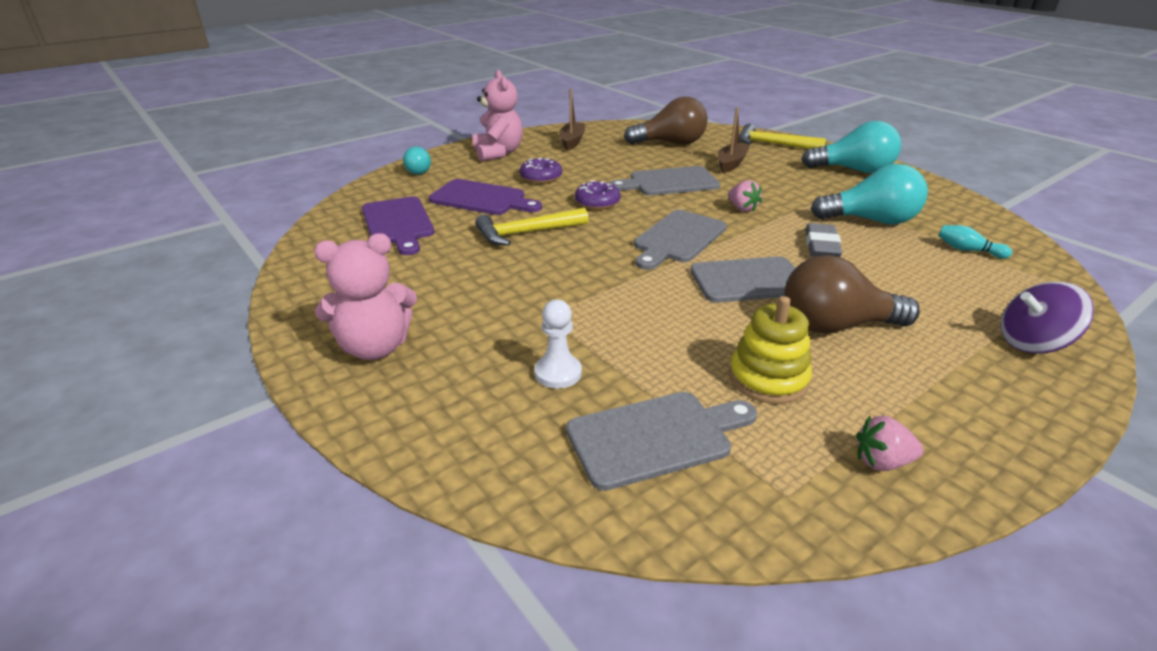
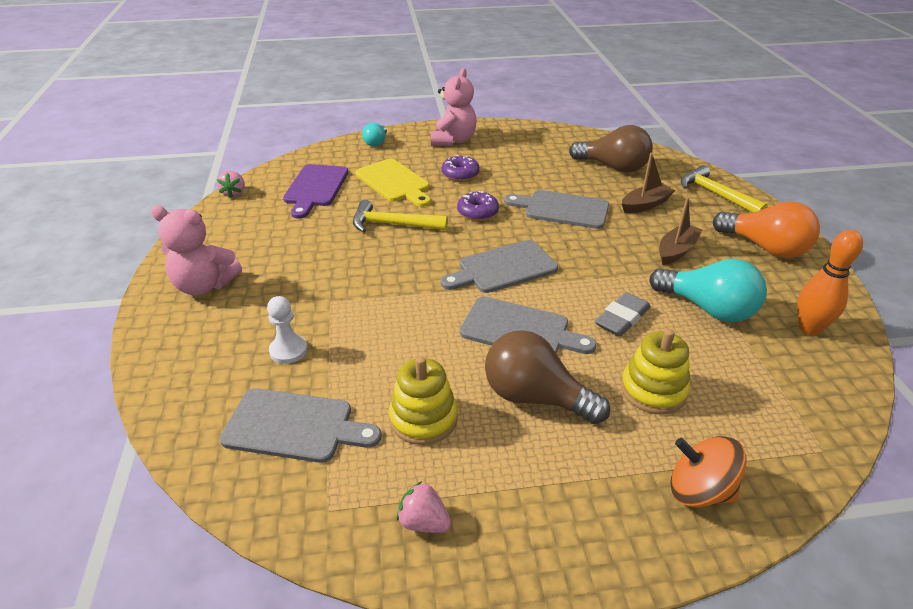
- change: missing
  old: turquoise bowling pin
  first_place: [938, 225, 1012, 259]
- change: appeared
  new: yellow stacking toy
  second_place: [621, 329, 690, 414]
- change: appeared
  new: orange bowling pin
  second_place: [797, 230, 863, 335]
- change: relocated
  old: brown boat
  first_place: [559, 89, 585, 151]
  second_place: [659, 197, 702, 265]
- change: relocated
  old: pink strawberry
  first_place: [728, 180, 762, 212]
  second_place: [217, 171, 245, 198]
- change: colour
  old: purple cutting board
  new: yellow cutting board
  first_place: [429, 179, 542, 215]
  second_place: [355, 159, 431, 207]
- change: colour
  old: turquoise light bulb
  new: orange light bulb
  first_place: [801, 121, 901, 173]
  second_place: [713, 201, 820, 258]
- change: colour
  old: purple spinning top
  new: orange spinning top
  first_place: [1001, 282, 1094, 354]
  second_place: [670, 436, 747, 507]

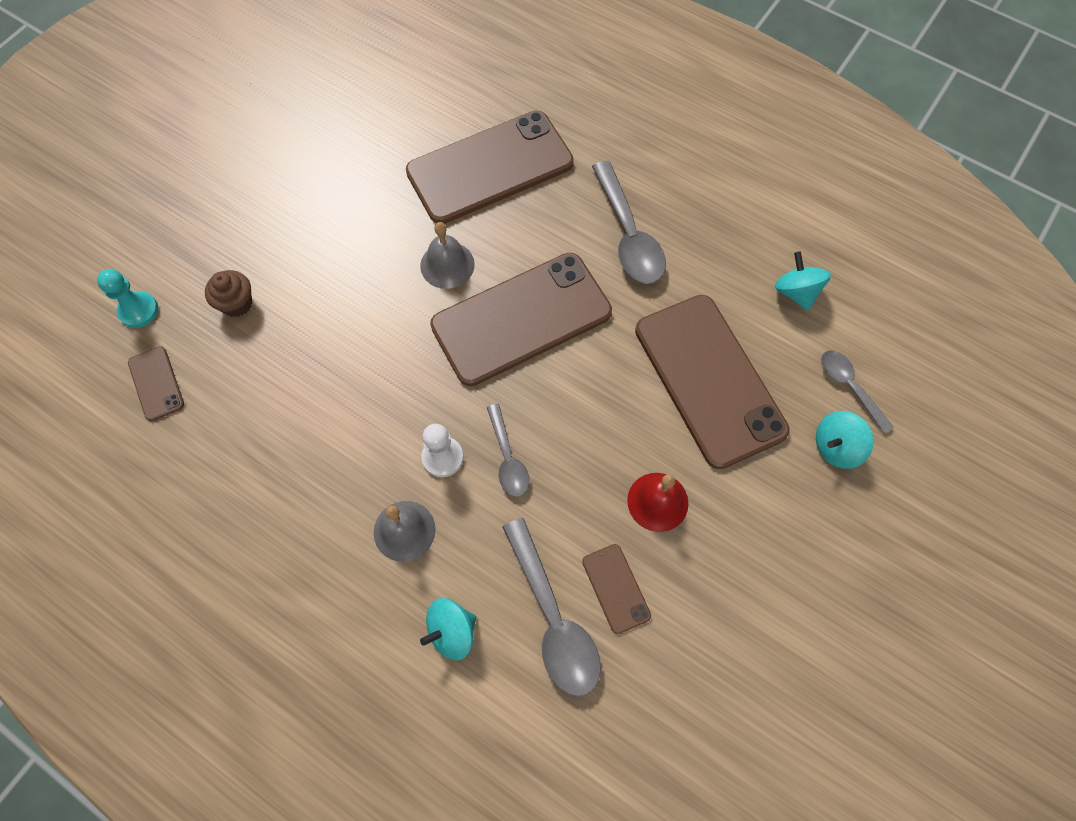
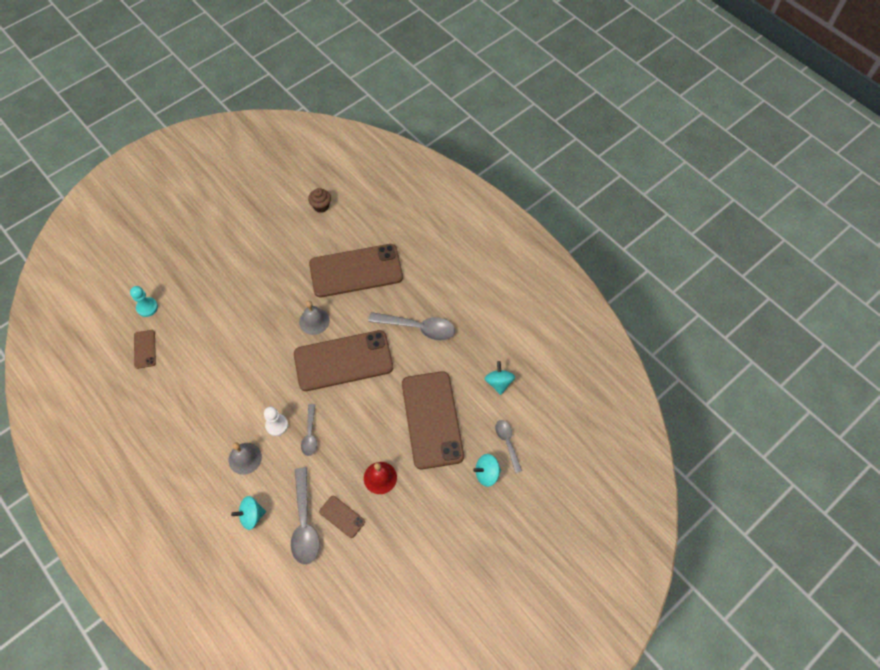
- change: relocated
  old: brown cupcake
  first_place: [205, 270, 252, 317]
  second_place: [308, 188, 331, 213]
- change: spun
  old: brown phone
  first_place: [582, 544, 651, 634]
  second_place: [319, 496, 365, 538]
  degrees: -45
- change: spun
  old: grey spoon
  first_place: [592, 161, 666, 284]
  second_place: [368, 312, 455, 341]
  degrees: -75

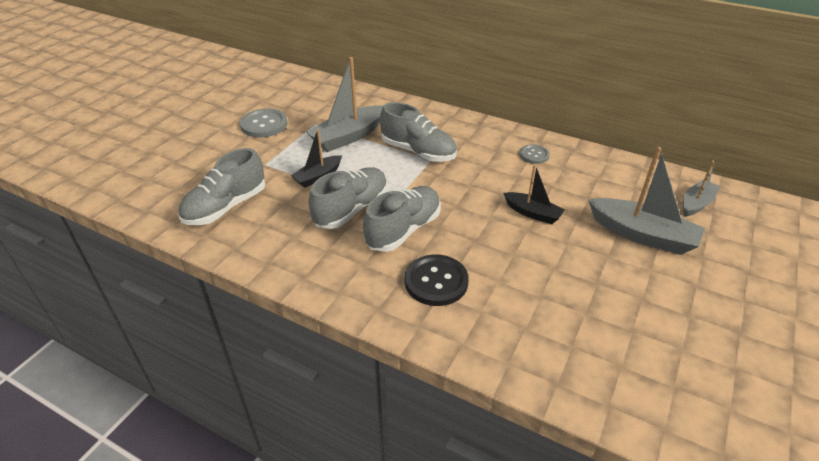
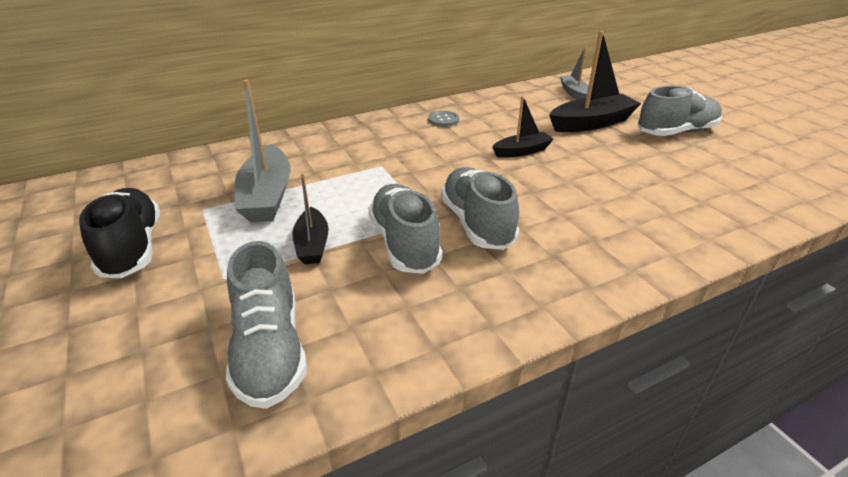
- change: missing
  old: black button
  first_place: [405, 254, 469, 306]
- change: relocated
  old: grey shoe
  first_place: [380, 102, 457, 162]
  second_place: [637, 86, 722, 136]
- change: exchanged
  old: grey button
  new: black shoe
  first_place: [240, 109, 288, 137]
  second_place: [79, 188, 160, 278]
- change: colour
  old: grey boat
  new: black boat
  first_place: [588, 147, 705, 255]
  second_place: [549, 31, 641, 132]

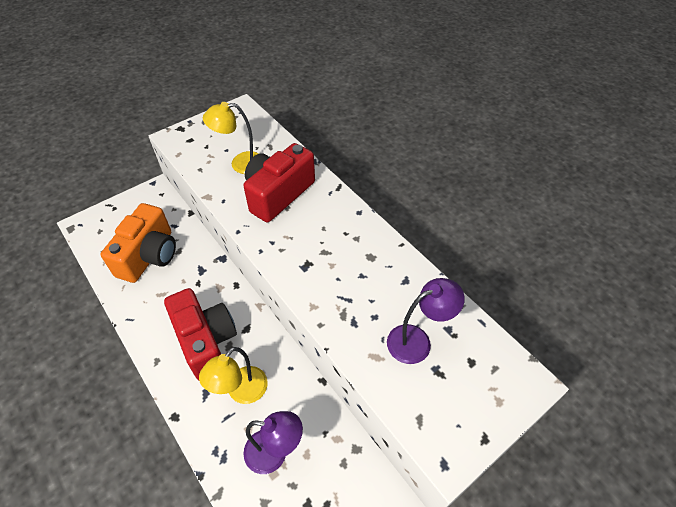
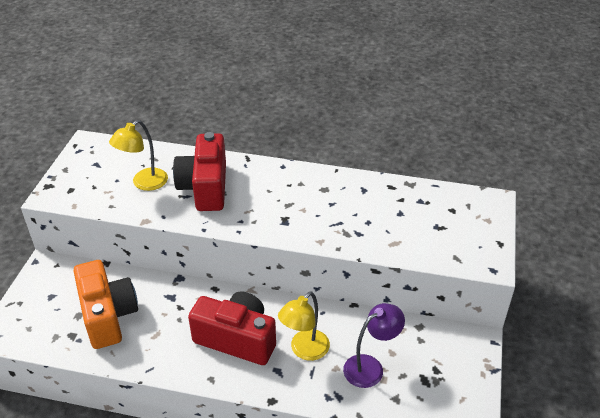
- change: missing
  old: purple lamp
  first_place: [387, 278, 465, 364]
- change: spun
  old: yellow lamp
  first_place: [199, 347, 268, 404]
  second_place: [278, 291, 330, 361]
  degrees: 45

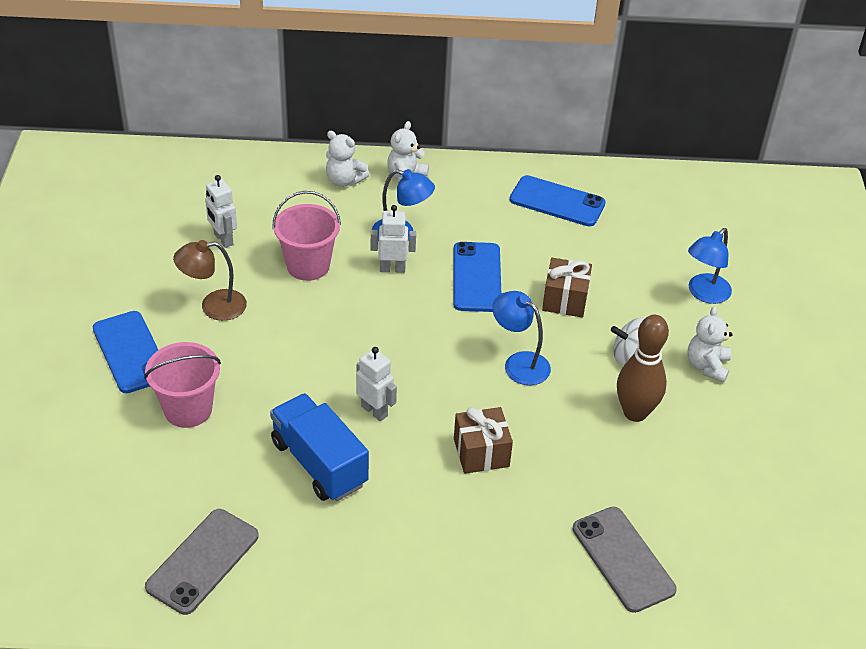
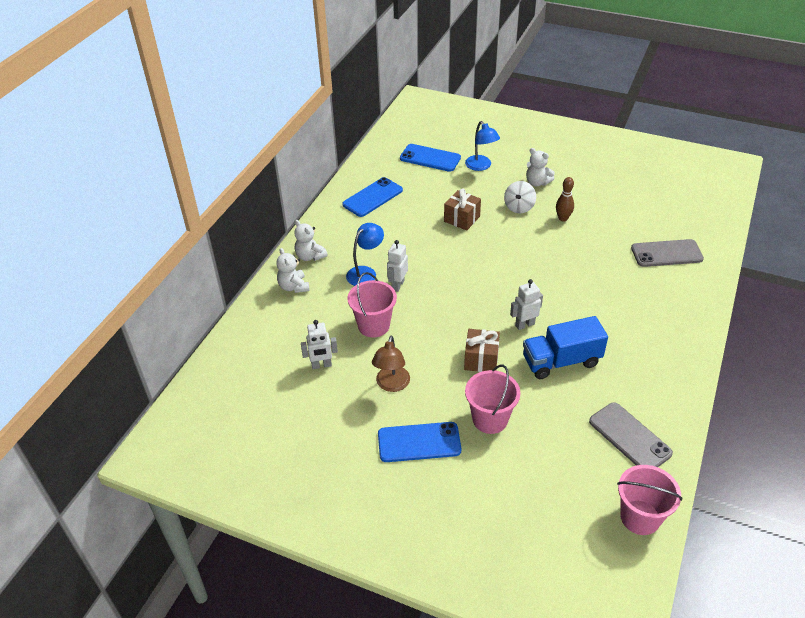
- change: missing
  old: blue lamp
  first_place: [492, 291, 551, 385]
- change: appeared
  new: pink bucket
  second_place: [617, 465, 682, 535]
- change: relocated
  old: blue phone
  first_place: [453, 242, 501, 312]
  second_place: [400, 144, 461, 172]
- change: relocated
  old: brown gift
  first_place: [454, 407, 513, 474]
  second_place: [464, 329, 500, 372]
- change: spun
  old: white teddy bear
  first_place: [326, 131, 369, 187]
  second_place: [276, 248, 310, 293]
  degrees: 105
- change: size
  old: brown bowling pin
  first_place: [617, 315, 669, 422]
  second_place: [556, 177, 574, 222]
  factor: 0.63

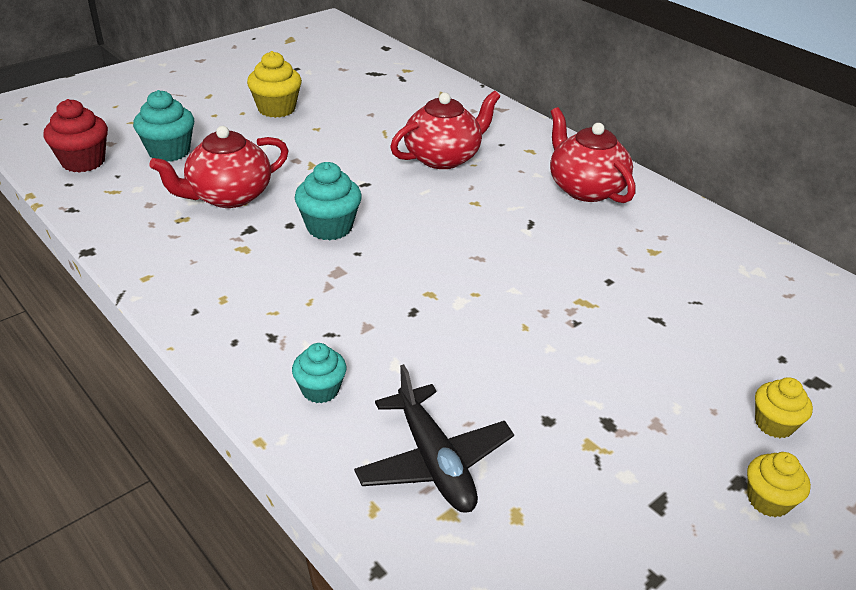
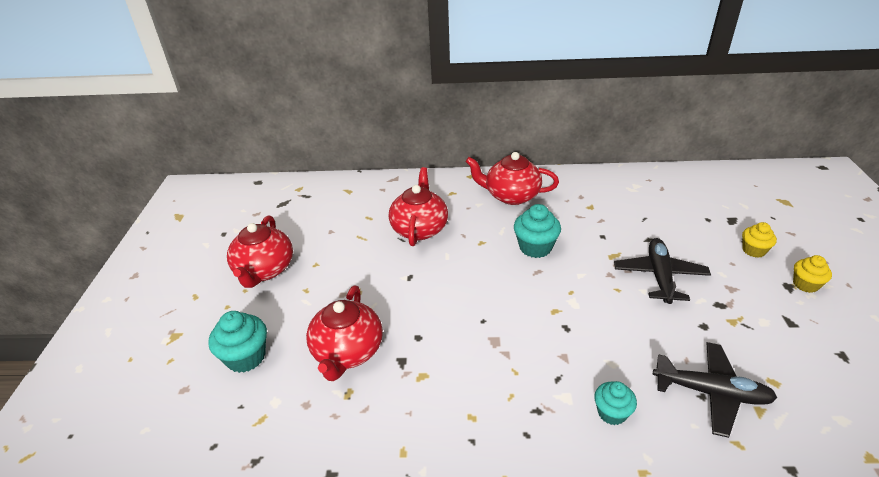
- change: missing
  old: red cupcake
  first_place: [43, 99, 108, 173]
- change: appeared
  new: black plane
  second_place: [614, 238, 711, 304]
- change: relocated
  old: turquoise cupcake
  first_place: [295, 162, 362, 241]
  second_place: [514, 204, 561, 258]
- change: exchanged
  old: yellow cupcake
  new: red teapot
  first_place: [247, 51, 302, 118]
  second_place: [227, 215, 293, 288]

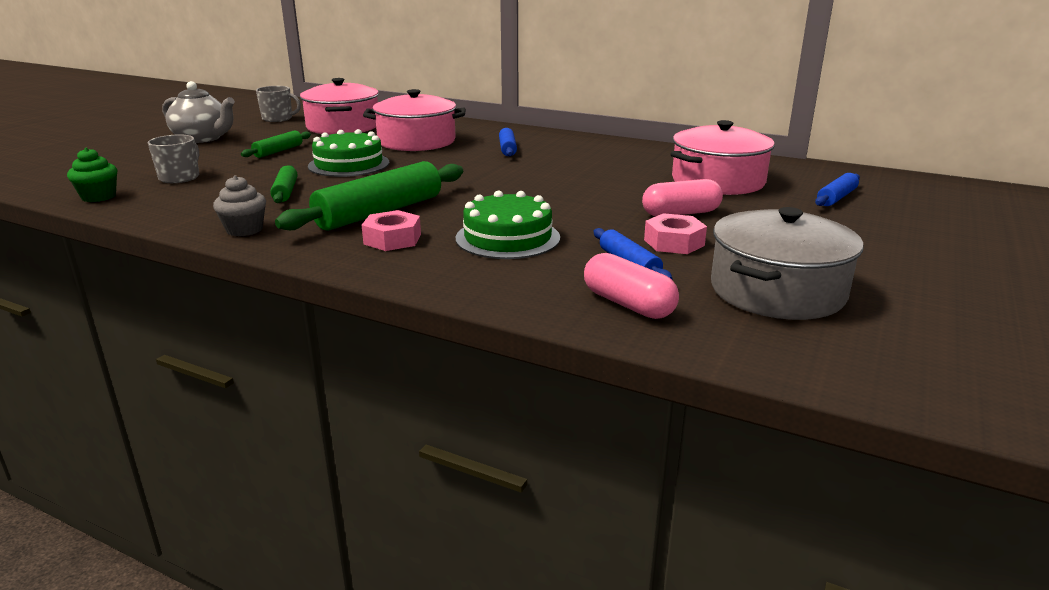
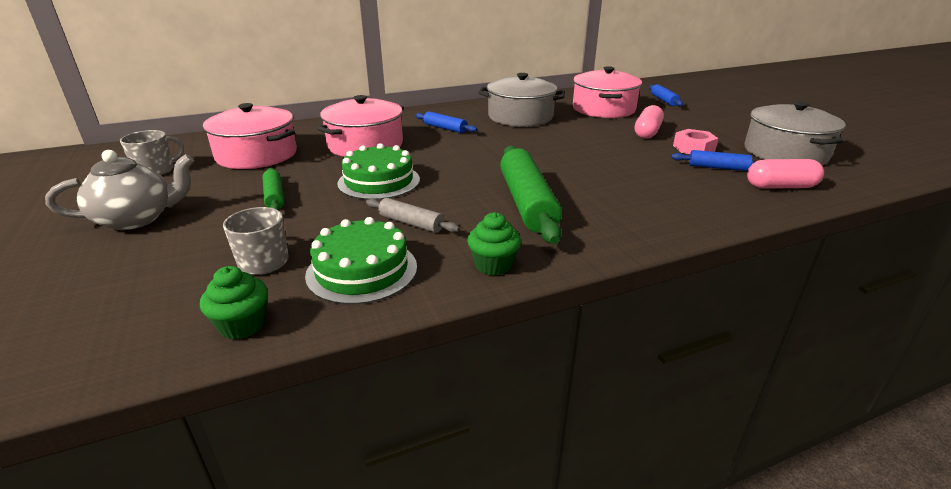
- change: missing
  old: pink nut
  first_place: [362, 210, 421, 251]
- change: appeared
  new: grey pot
  second_place: [478, 73, 565, 127]
- change: relocated
  old: green cake
  first_place: [456, 190, 560, 259]
  second_place: [305, 217, 417, 305]
- change: colour
  old: grey cupcake
  new: green cupcake
  first_place: [213, 175, 266, 236]
  second_place: [467, 212, 521, 276]
- change: colour
  old: green rolling pin
  new: grey rolling pin
  first_place: [270, 165, 298, 203]
  second_place: [366, 198, 460, 233]

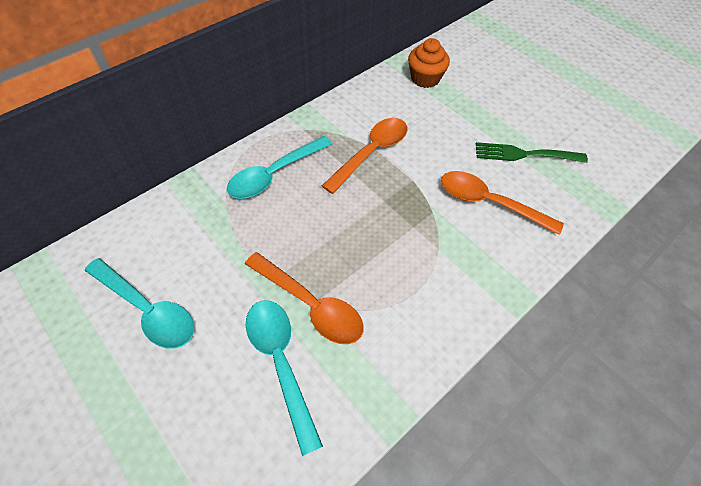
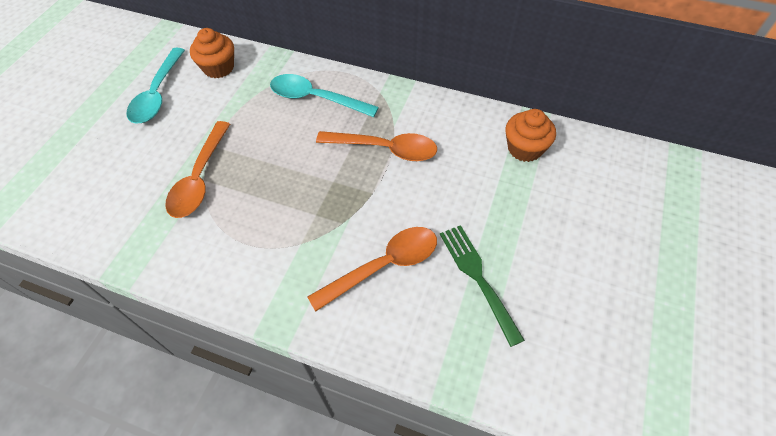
- change: missing
  old: turquoise spoon
  first_place: [246, 300, 323, 456]
- change: appeared
  new: orange cupcake
  second_place: [190, 28, 234, 78]
- change: spun
  old: orange spoon
  first_place: [441, 171, 564, 235]
  second_place: [307, 227, 437, 312]
  degrees: 60

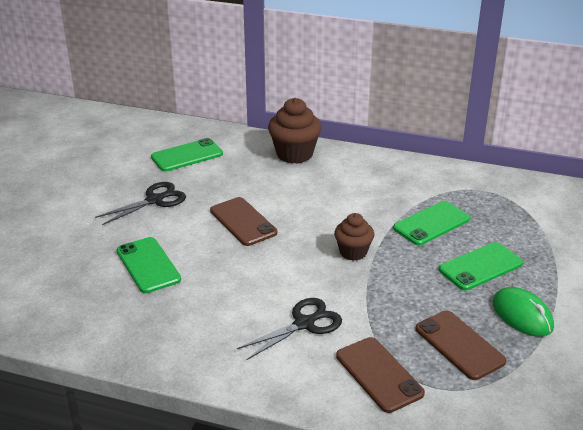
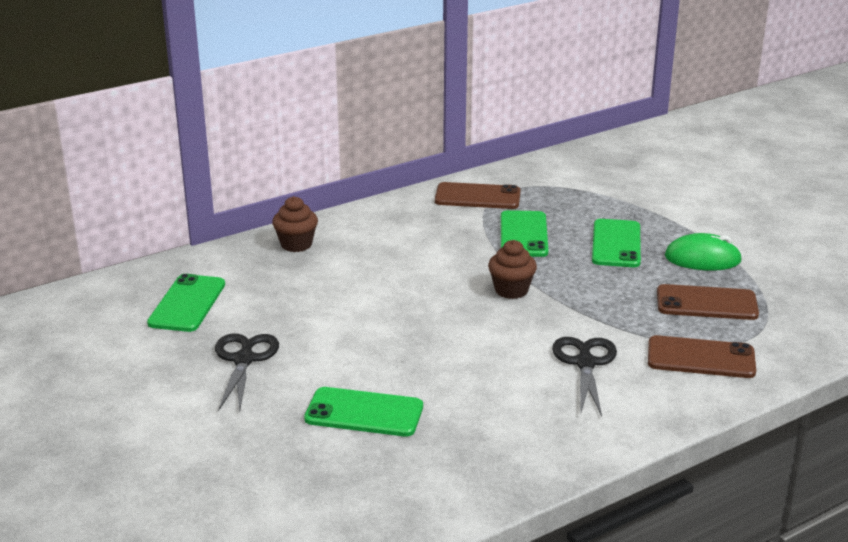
- change: relocated
  old: brown phone
  first_place: [210, 197, 277, 246]
  second_place: [435, 182, 521, 209]
- change: size
  old: brown cupcake
  first_place: [268, 98, 322, 164]
  second_place: [272, 196, 318, 252]
  factor: 0.63

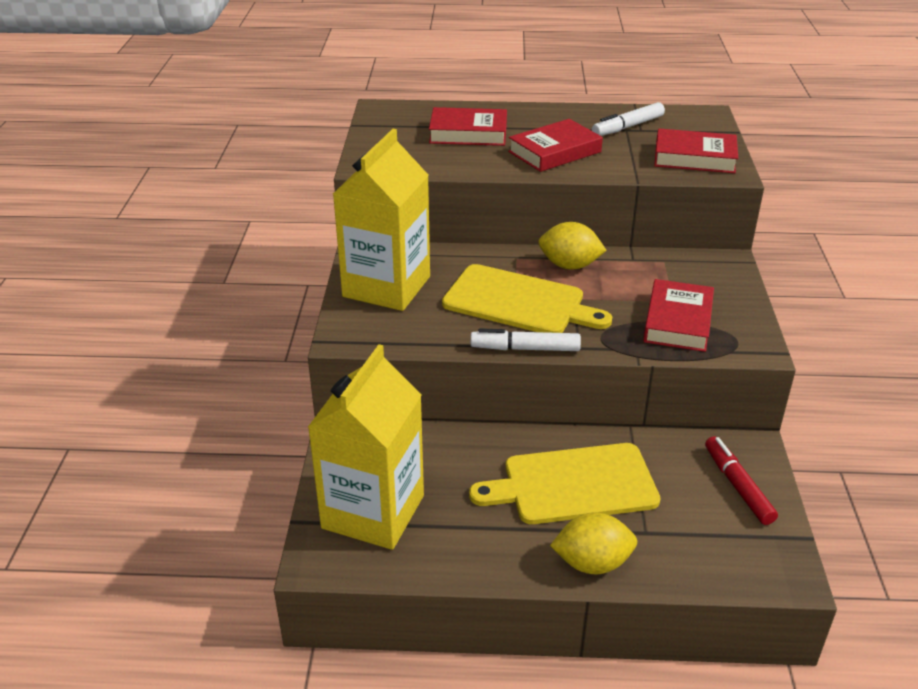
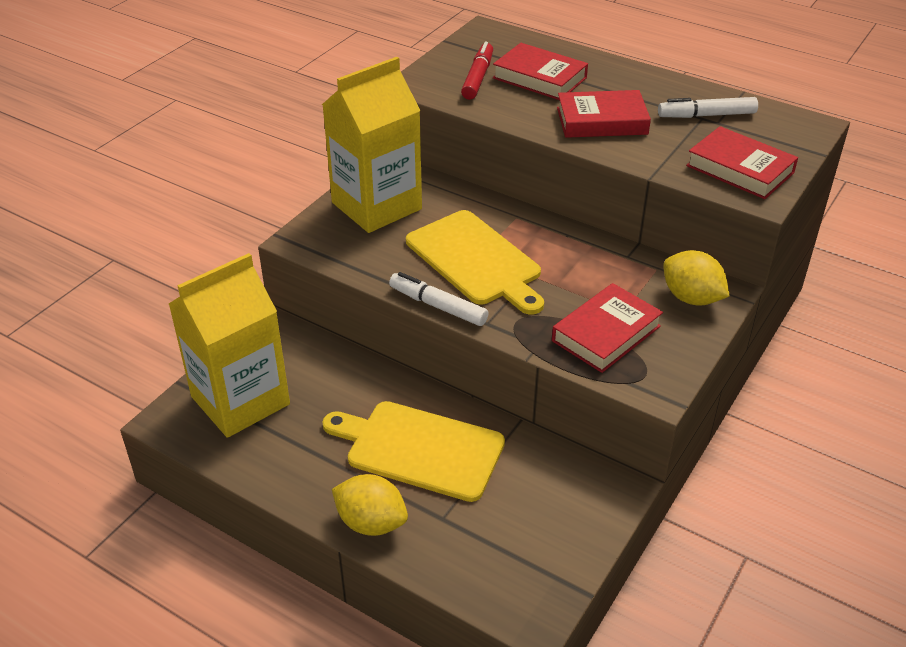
- change: relocated
  old: yellow lemon
  first_place: [538, 222, 607, 270]
  second_place: [663, 250, 730, 306]
- change: relocated
  old: red marker
  first_place: [705, 436, 778, 525]
  second_place: [461, 42, 493, 100]

